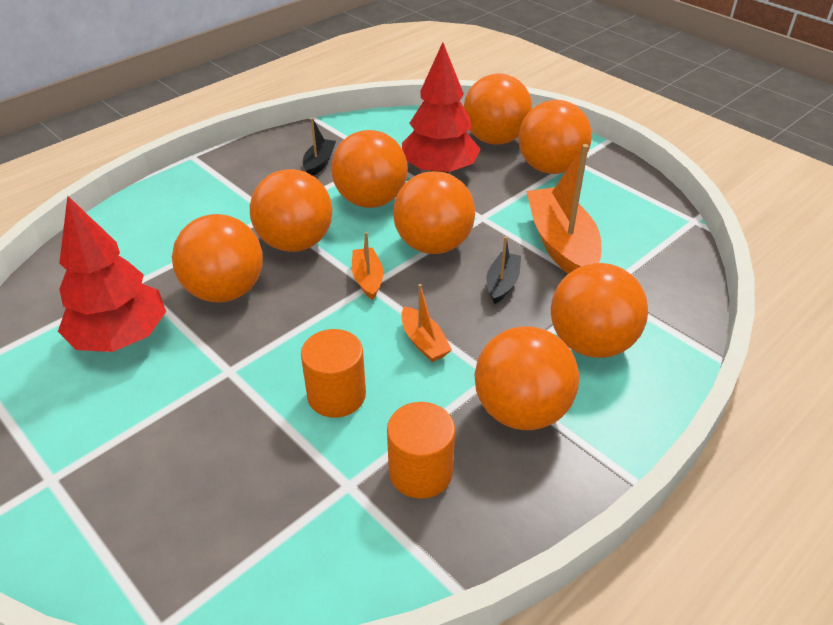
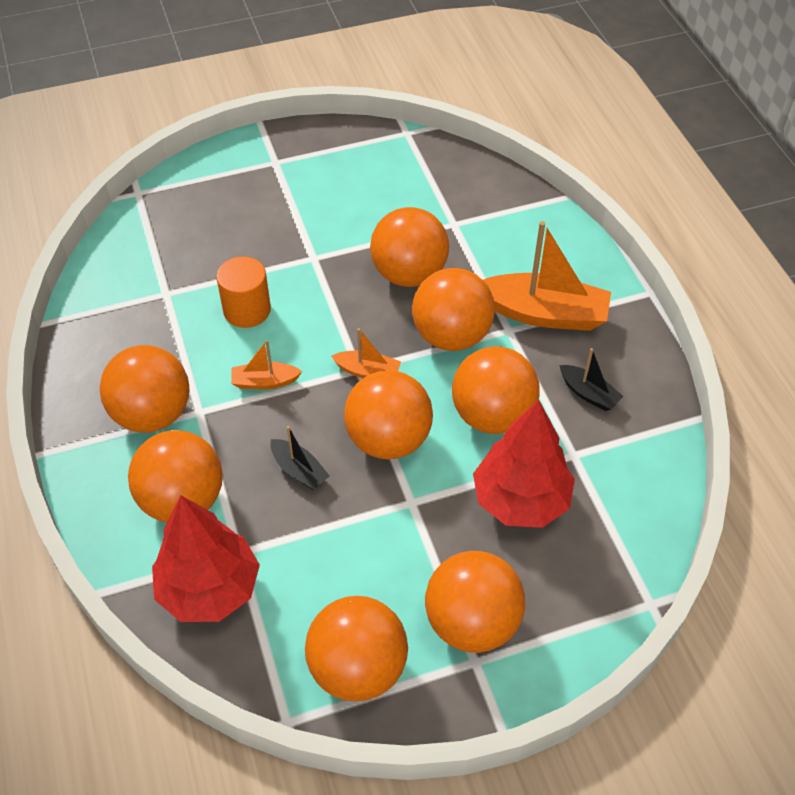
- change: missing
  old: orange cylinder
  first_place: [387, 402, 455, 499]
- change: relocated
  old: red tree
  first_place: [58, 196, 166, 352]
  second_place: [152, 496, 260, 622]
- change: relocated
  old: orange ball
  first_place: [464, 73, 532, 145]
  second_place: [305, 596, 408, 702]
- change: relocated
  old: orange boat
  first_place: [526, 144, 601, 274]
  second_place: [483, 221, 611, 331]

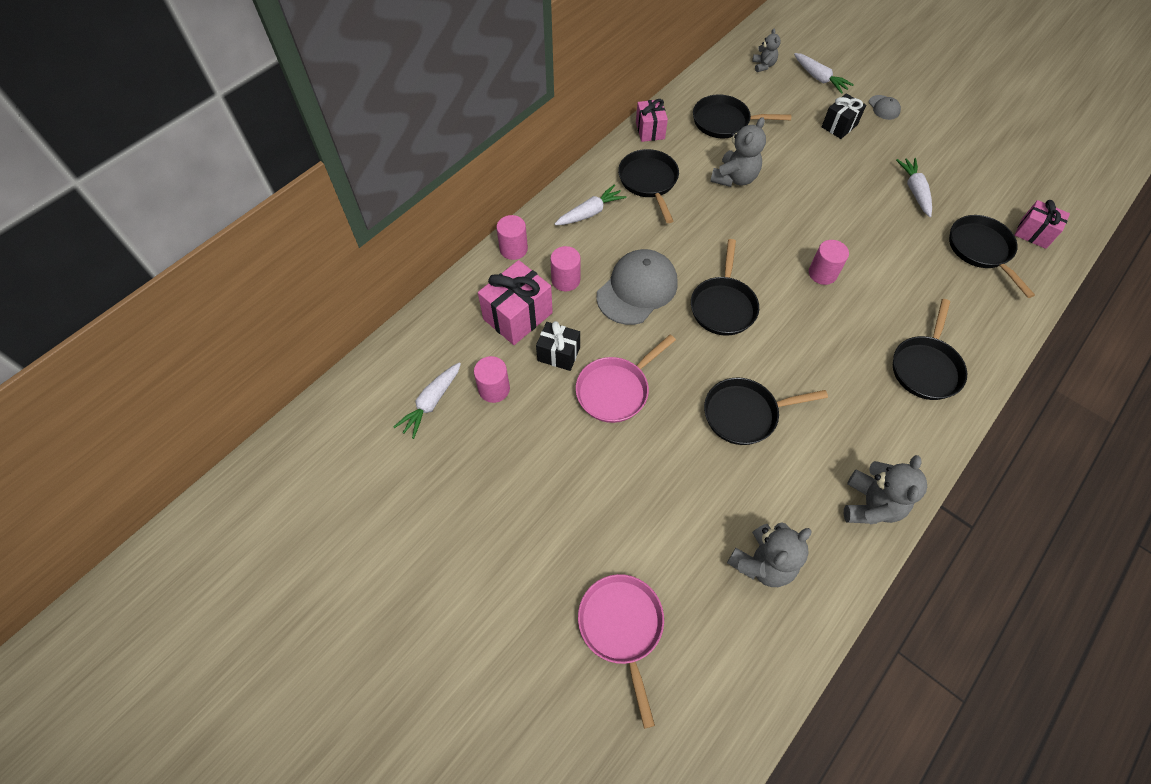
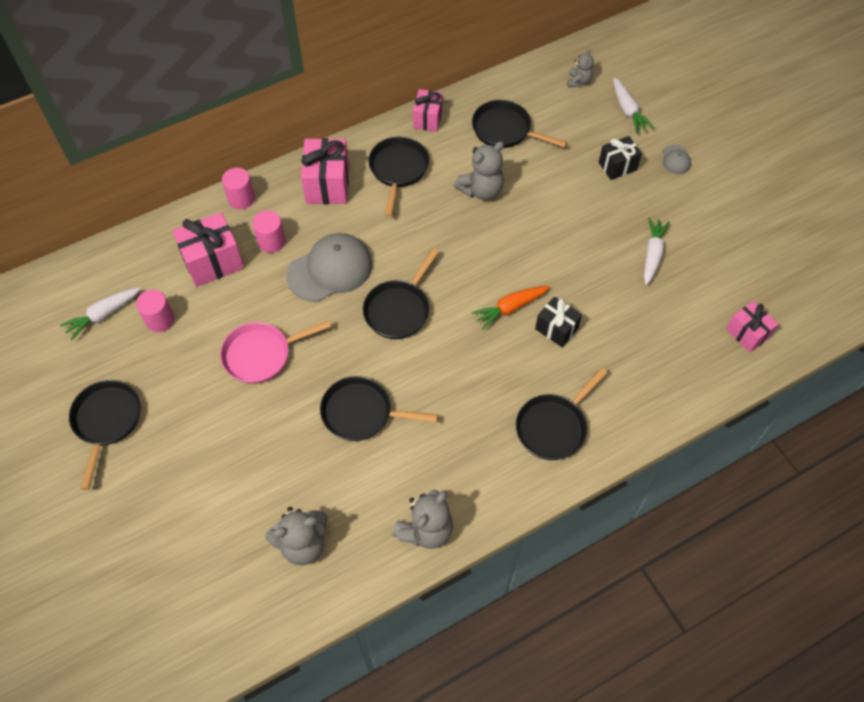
- change: missing
  old: pink pan
  first_place: [578, 574, 664, 729]
- change: relocated
  old: black gift
  first_place: [536, 321, 580, 371]
  second_place: [535, 296, 582, 347]
- change: relocated
  old: black pan
  first_place: [949, 215, 1035, 298]
  second_place: [69, 380, 141, 490]
- change: exchanged
  old: white carrot
  new: pink gift
  first_place: [555, 184, 627, 225]
  second_place: [301, 138, 349, 204]
- change: exchanged
  old: pink cylinder
  new: orange carrot
  first_place: [809, 240, 849, 285]
  second_place: [472, 286, 550, 329]

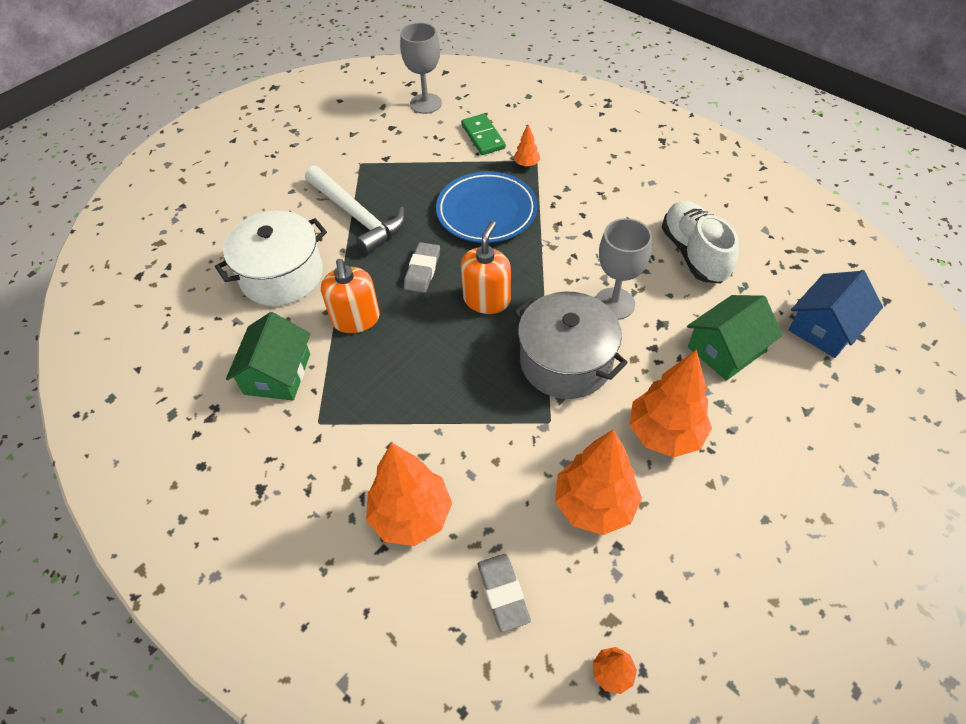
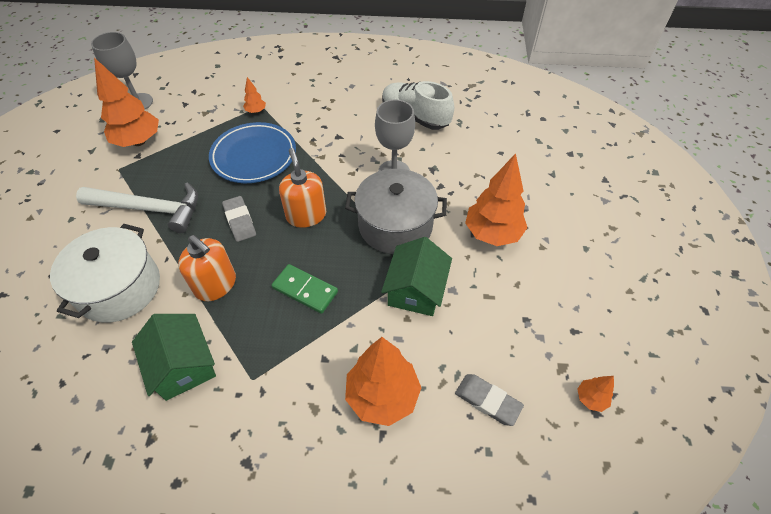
- change: missing
  old: blue house
  first_place: [789, 271, 883, 358]
- change: relocated
  old: green domino
  first_place: [461, 114, 506, 155]
  second_place: [272, 264, 338, 314]
- change: relocated
  old: orange tree
  first_place: [555, 429, 642, 535]
  second_place: [94, 58, 159, 147]
- change: relocated
  old: green house
  first_place: [687, 295, 783, 381]
  second_place: [381, 237, 452, 316]

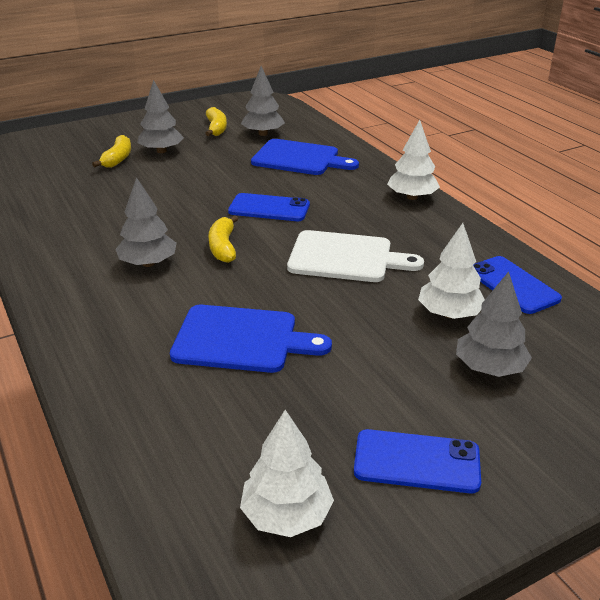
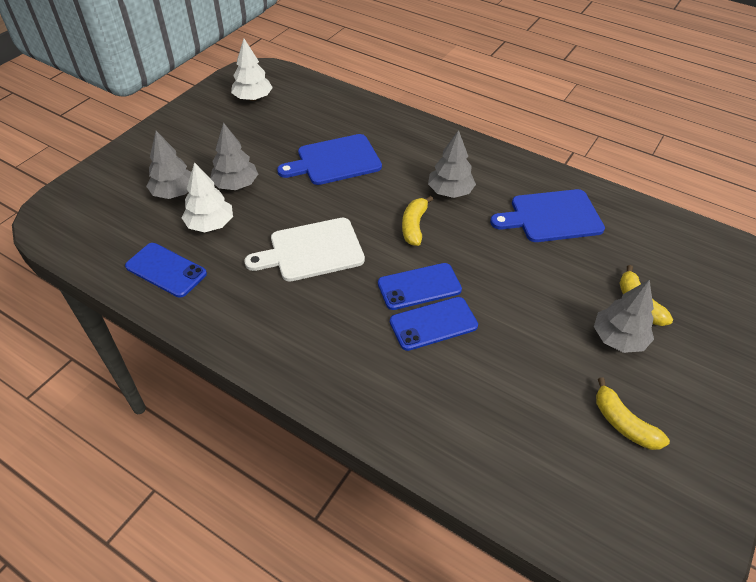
- change: missing
  old: white tree
  first_place: [387, 120, 440, 200]
- change: relocated
  old: grey tree
  first_place: [241, 66, 285, 136]
  second_place: [210, 122, 258, 190]
- change: relocated
  old: blue cutting board
  first_place: [251, 139, 359, 175]
  second_place: [490, 189, 605, 242]
- change: relocated
  old: blue phone
  first_place: [354, 429, 481, 493]
  second_place: [390, 297, 478, 351]
- change: spun
  old: yellow banana
  first_place: [208, 215, 238, 263]
  second_place: [402, 196, 433, 246]
  degrees: -135

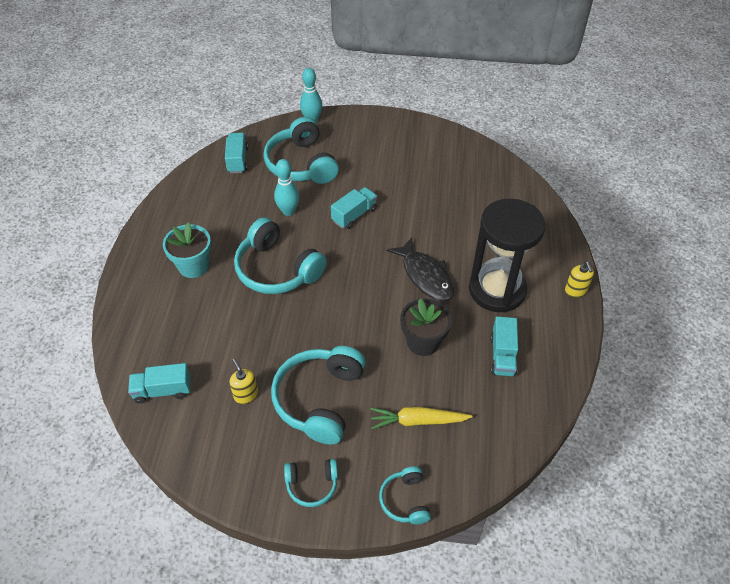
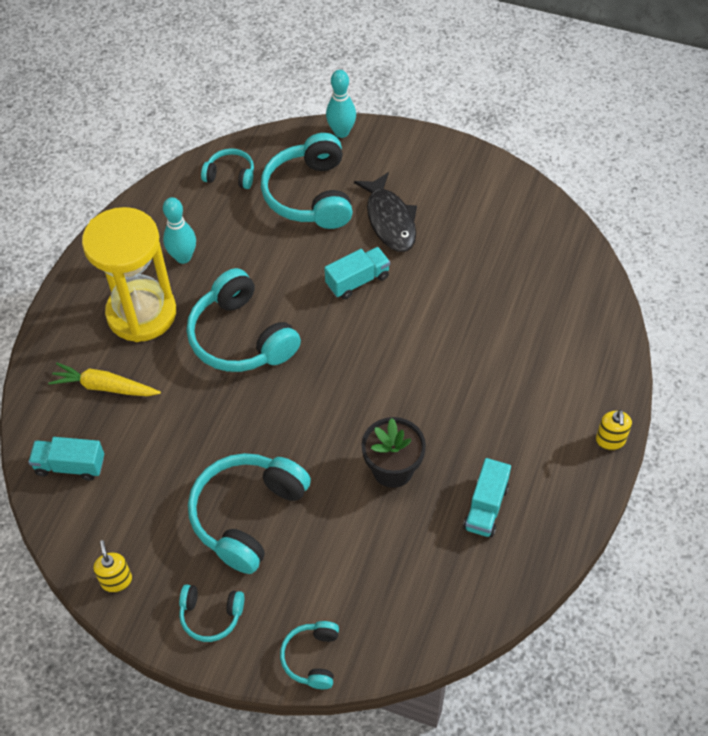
- change: missing
  old: black hourglass
  first_place: [469, 199, 546, 312]
- change: relocated
  old: yellow soap dispenser
  first_place: [229, 359, 258, 404]
  second_place: [93, 540, 132, 593]
- change: relocated
  old: turquoise bowling pin
  first_place: [274, 159, 300, 216]
  second_place: [163, 197, 196, 264]
- change: relocated
  old: yellow carrot
  first_place: [370, 407, 473, 429]
  second_place: [48, 363, 161, 396]
- change: relocated
  old: black fish
  first_place: [387, 238, 454, 301]
  second_place: [354, 172, 417, 252]
- change: exchanged
  old: turquoise flower pot
  new: yellow hourglass
  first_place: [163, 222, 211, 278]
  second_place: [82, 207, 176, 342]
- change: exchanged
  old: turquoise truck
  new: turquoise headphones
  first_place: [225, 133, 248, 173]
  second_place: [201, 148, 254, 189]

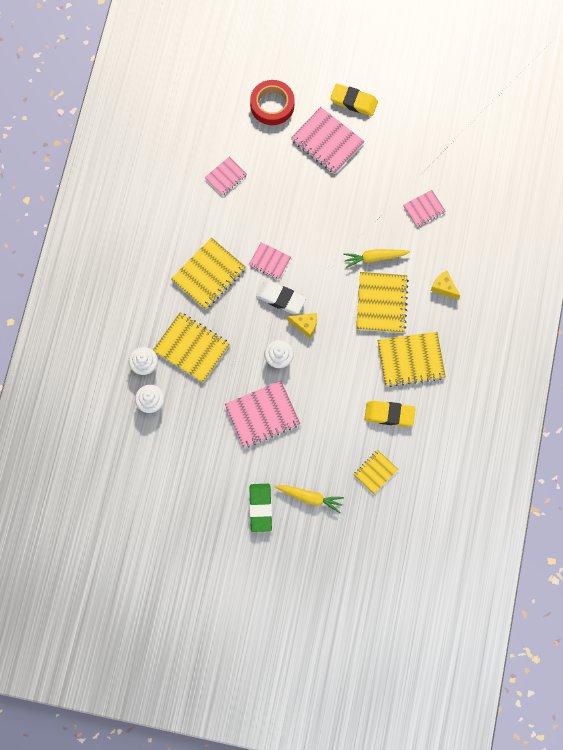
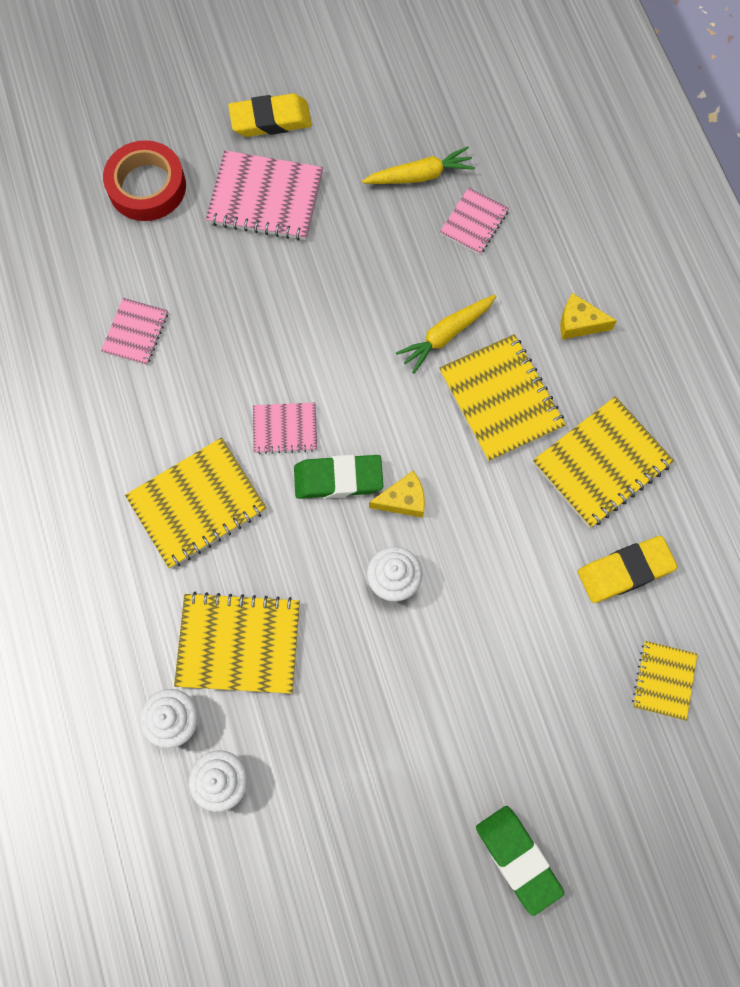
- change: missing
  old: pink notebook
  first_place: [225, 381, 300, 448]
- change: relocated
  old: yellow carrot
  first_place: [275, 485, 344, 513]
  second_place: [362, 146, 475, 184]
- change: colour
  old: white eraser
  new: green eraser
  first_place: [256, 281, 306, 314]
  second_place: [294, 455, 383, 499]
- change: spun
  old: yellow notebook
  first_place: [171, 238, 246, 310]
  second_place: [125, 437, 267, 569]
  degrees: 45

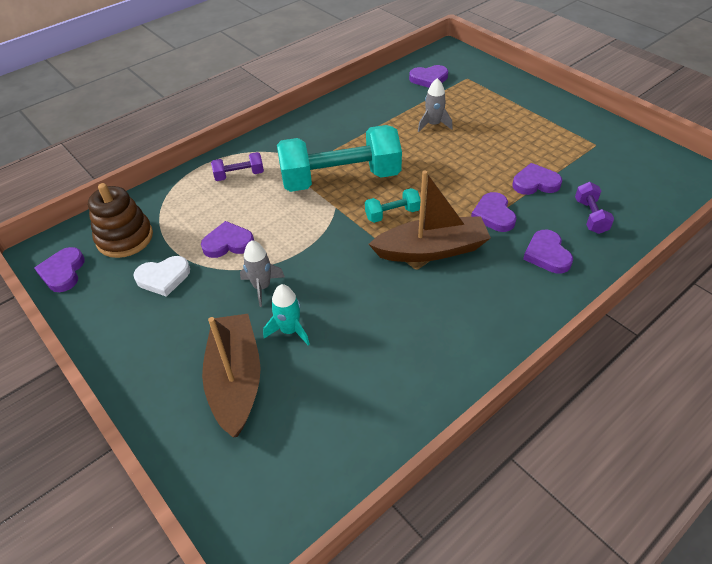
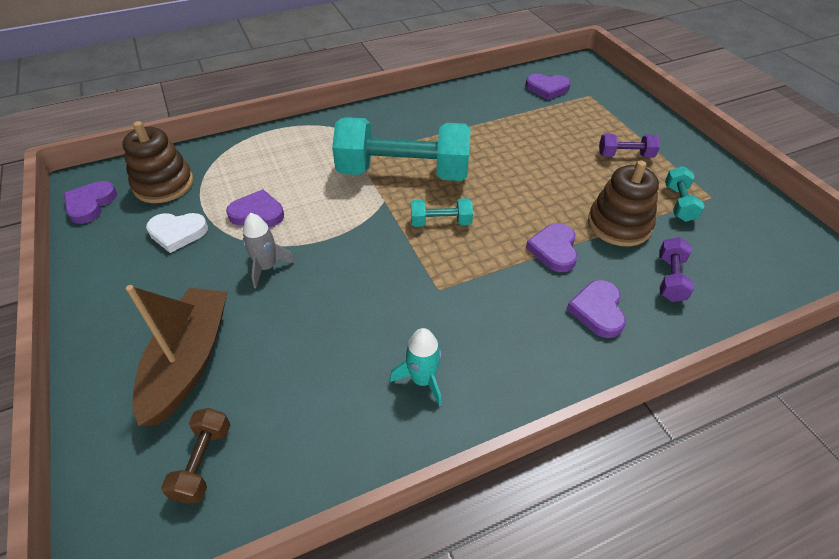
- change: missing
  old: brown boat
  first_place: [368, 170, 491, 262]
- change: missing
  old: grey rocket
  first_place: [418, 78, 453, 132]
- change: appeared
  new: brown dumbbell
  second_place: [161, 408, 230, 504]
- change: appeared
  new: turquoise dumbbell
  second_place: [665, 166, 705, 222]
- change: relocated
  old: purple dumbbell
  first_place: [211, 152, 264, 181]
  second_place: [599, 134, 660, 158]
- change: relocated
  old: turquoise rocket
  first_place: [263, 284, 310, 345]
  second_place: [390, 328, 442, 406]
- change: exchanged
  old: purple heart
  new: brown stacking toy
  first_place: [512, 163, 562, 195]
  second_place: [588, 160, 659, 246]

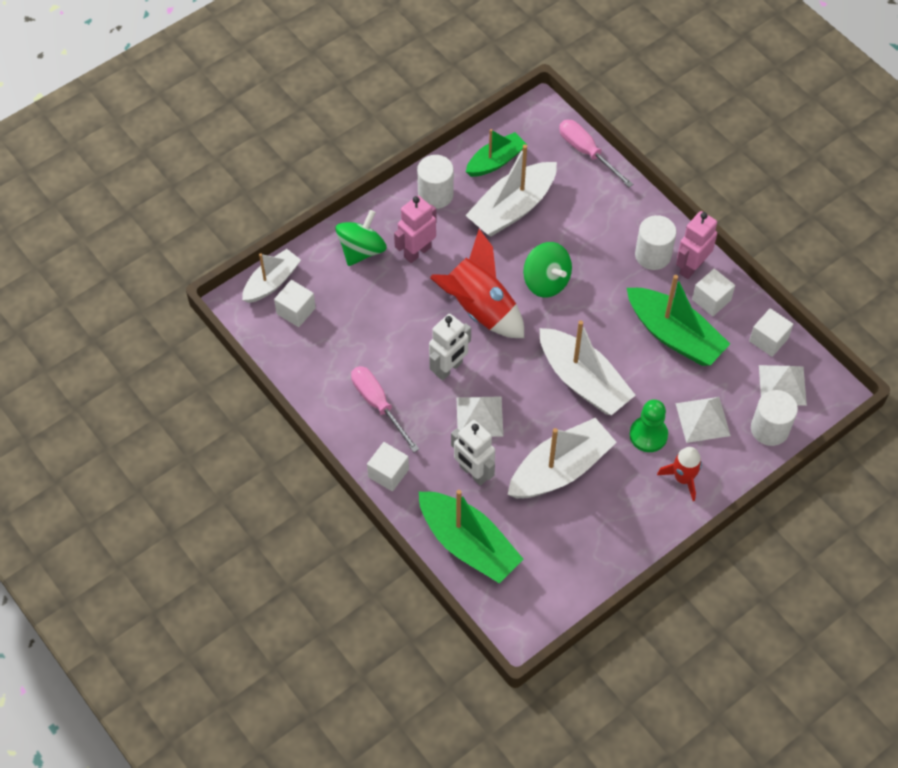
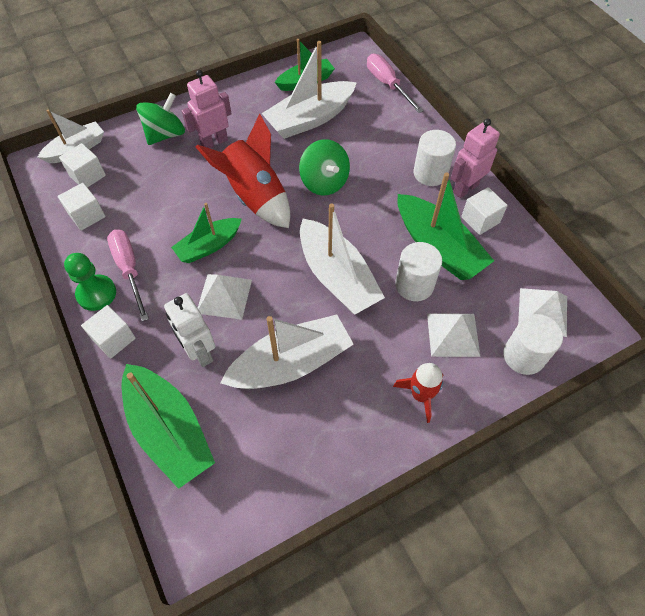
- change: relocated
  old: white cylinder
  first_place: [417, 155, 454, 209]
  second_place: [395, 242, 442, 301]
- change: relocated
  old: green pawn
  first_place: [630, 399, 668, 452]
  second_place: [64, 253, 116, 311]
- change: relocated
  old: white cube
  first_place: [749, 308, 793, 357]
  second_place: [58, 183, 106, 231]
- change: exchanged
  old: white robot
  new: green boat
  first_place: [429, 314, 471, 381]
  second_place: [171, 203, 242, 263]

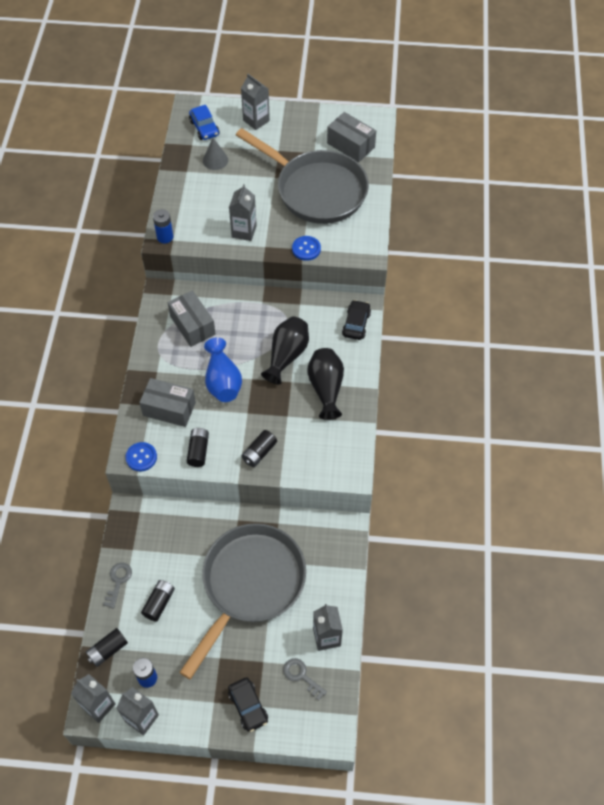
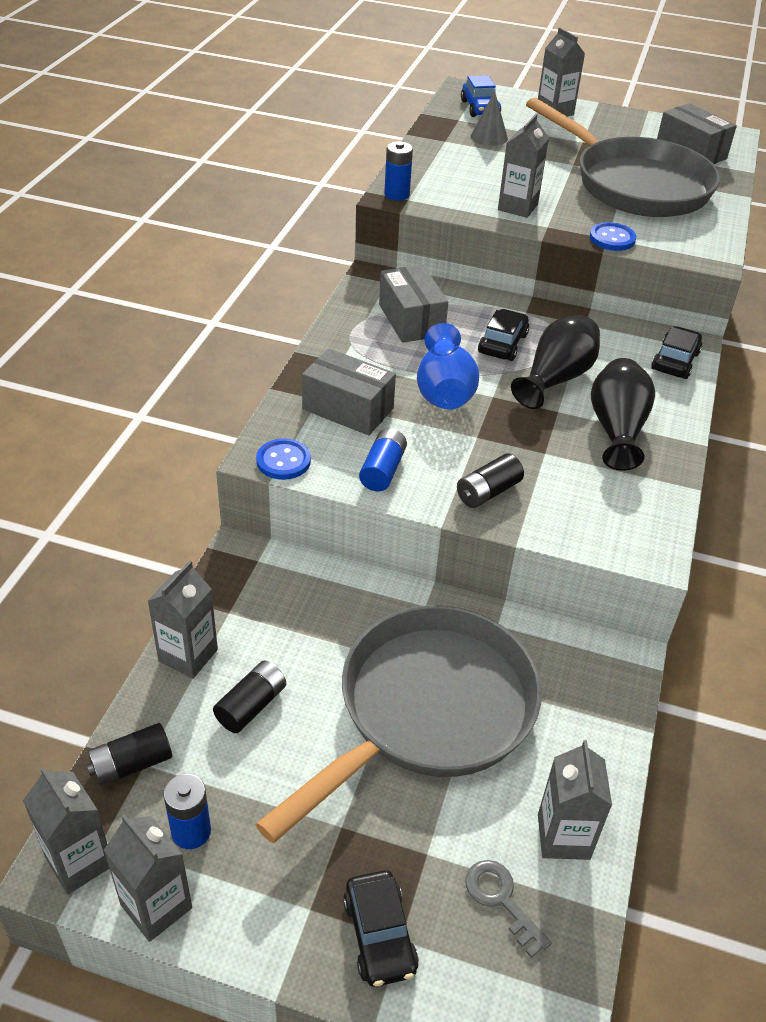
- change: appeared
  new: black car
  second_place: [478, 309, 529, 361]
- change: exchanged
  old: grey key
  new: grey carton
  first_place: [103, 563, 132, 608]
  second_place: [148, 561, 218, 679]
- change: colour
  old: black battery
  new: blue battery
  first_place: [187, 428, 209, 467]
  second_place: [359, 428, 407, 491]

